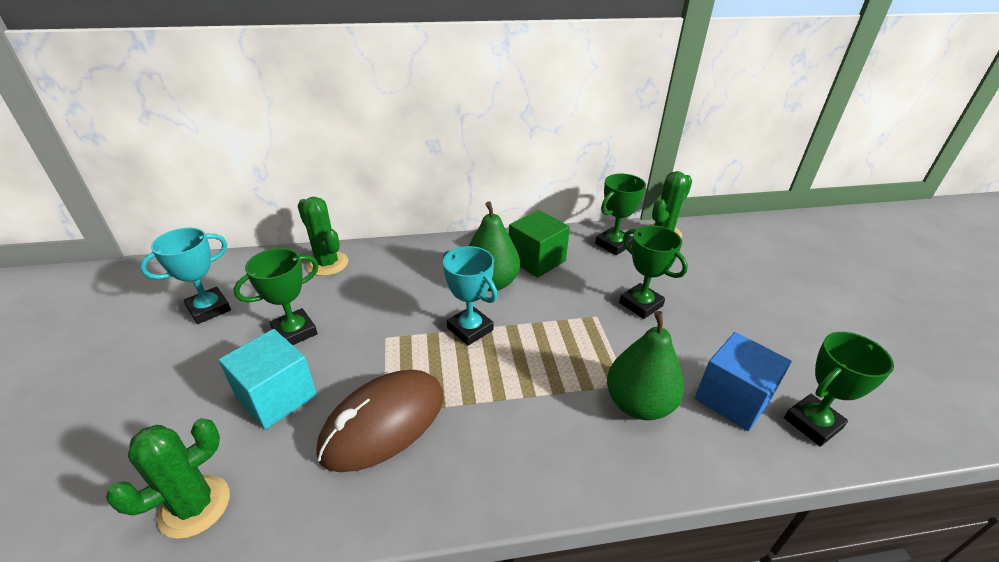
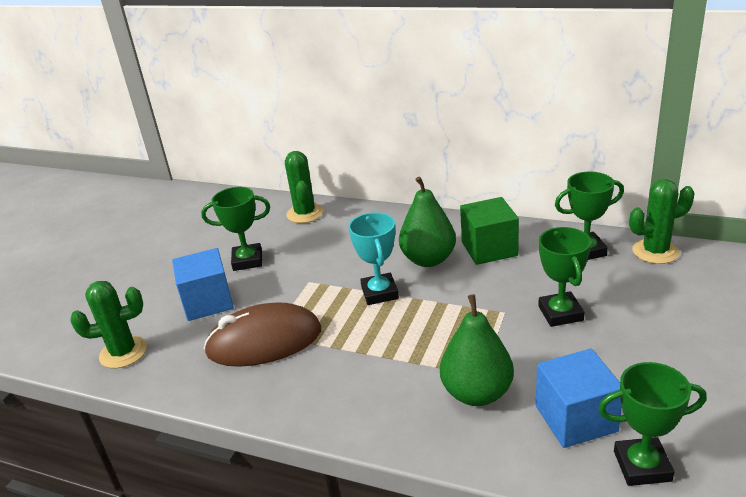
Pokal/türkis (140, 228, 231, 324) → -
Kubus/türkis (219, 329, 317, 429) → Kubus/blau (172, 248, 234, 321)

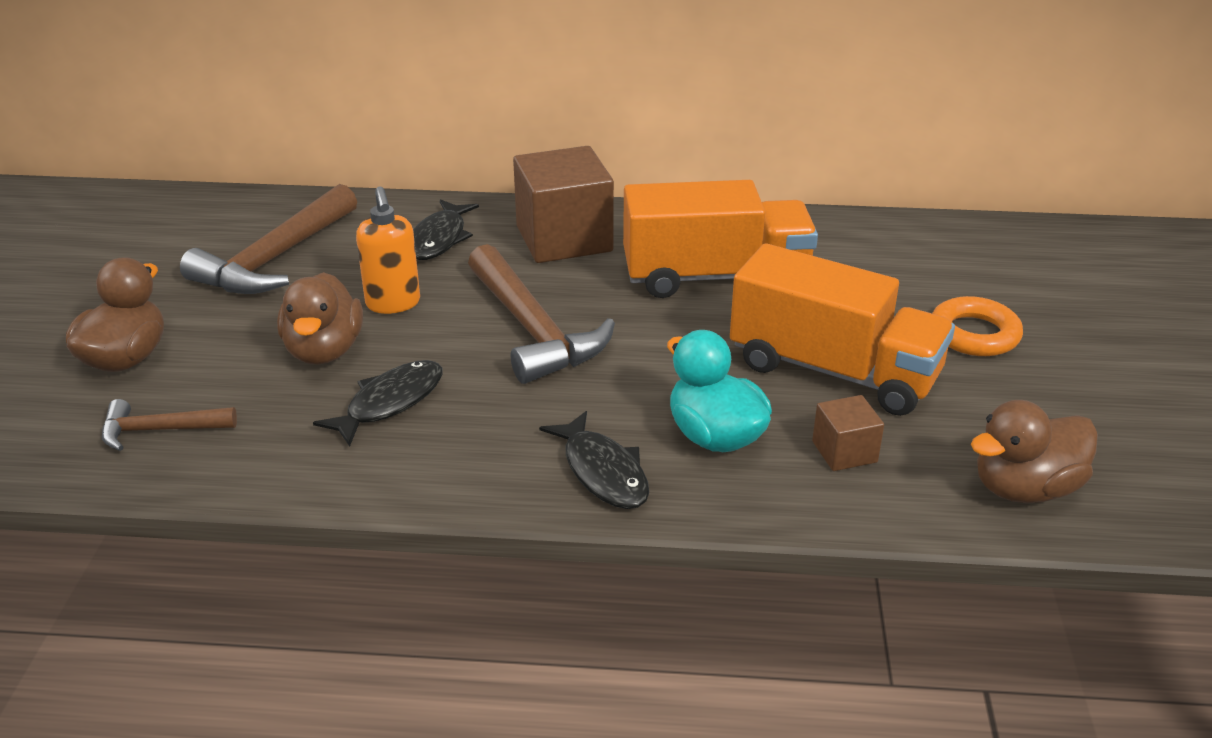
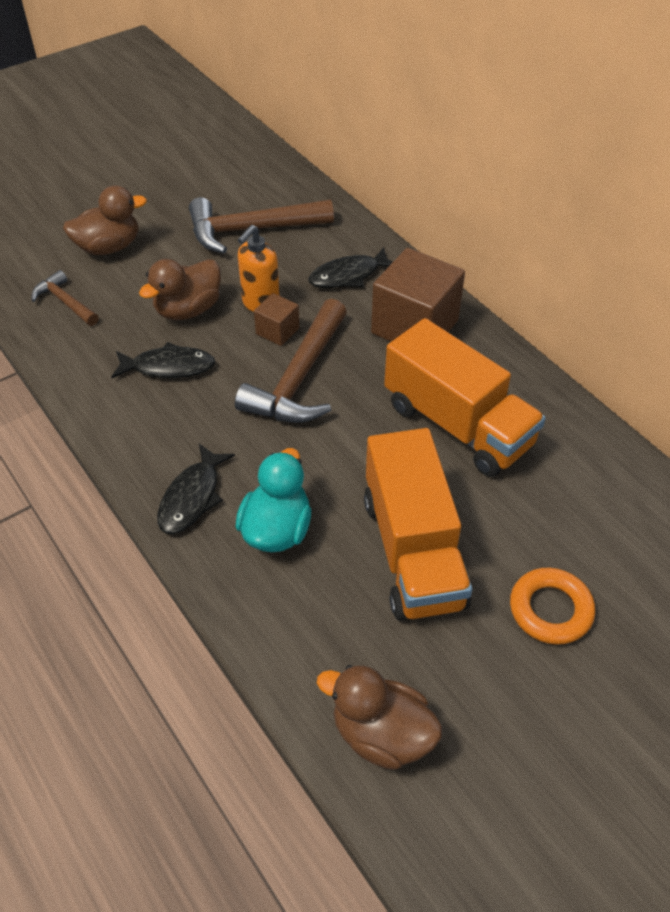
Kubus/braun (812, 395, 884, 471) → Kubus/braun (254, 293, 299, 346), shifted

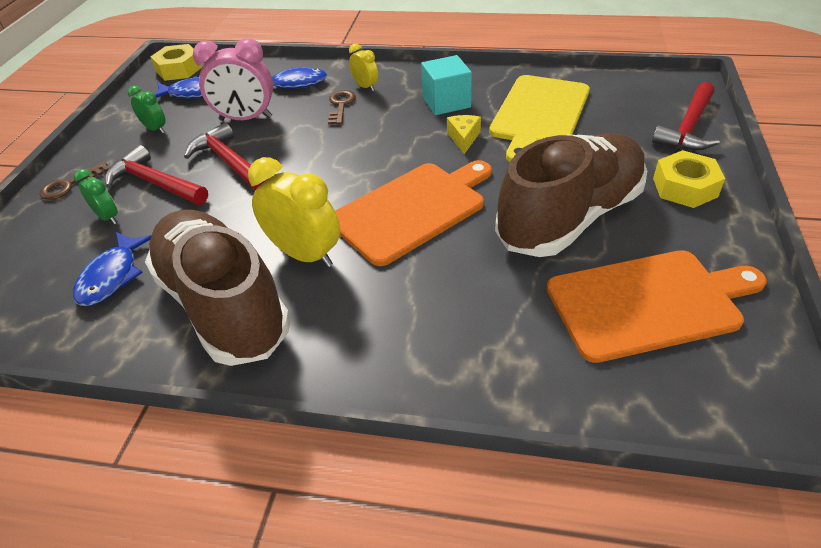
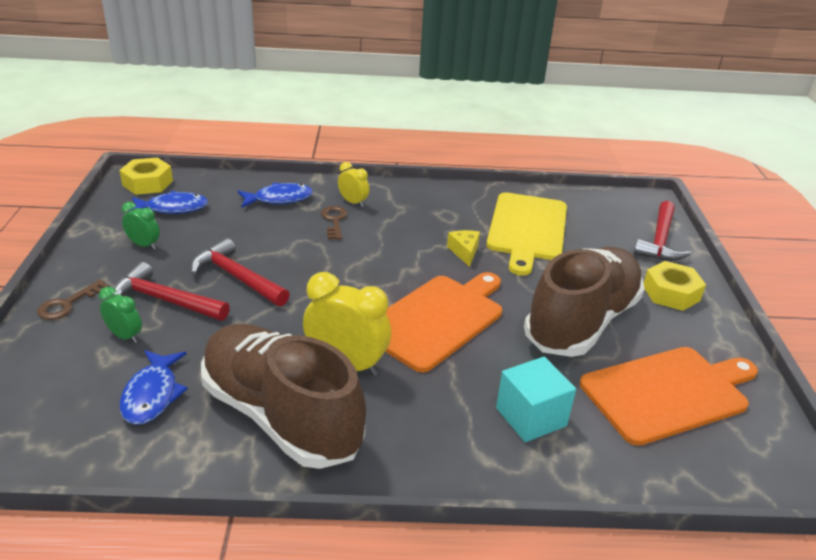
Wecker/rosa (193, 38, 273, 121) → -
Kubus/türkis (421, 55, 472, 115) → Kubus/türkis (496, 357, 576, 442), shifted

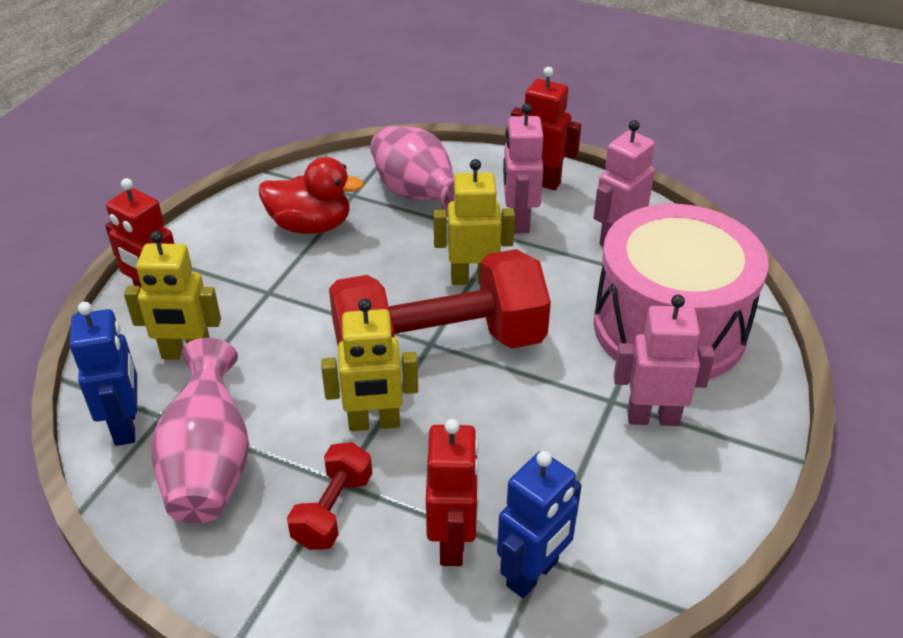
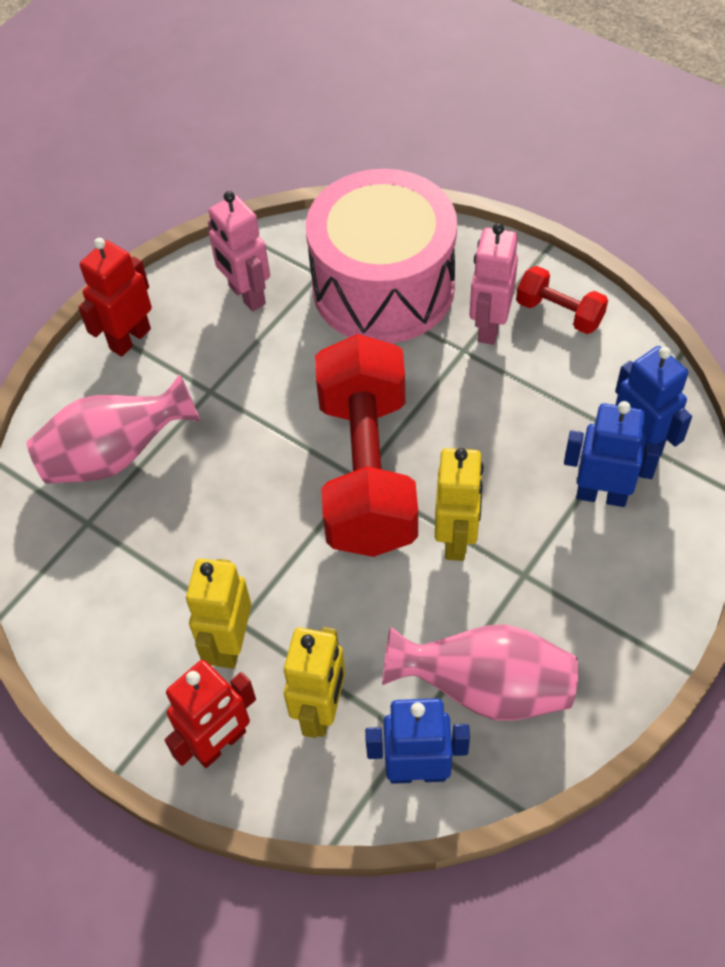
Ente/rot (259, 157, 364, 234) → -
Hantel/rot (287, 442, 372, 550) → Hantel/rot (516, 266, 608, 334), shifted
Roboter/rot (426, 419, 479, 566) → Roboter/blau (564, 401, 661, 507)
Roboter/gelb (434, 159, 515, 285) → Roboter/gelb (186, 558, 251, 669), shifted
Roboter/rosa (503, 103, 544, 233) → -

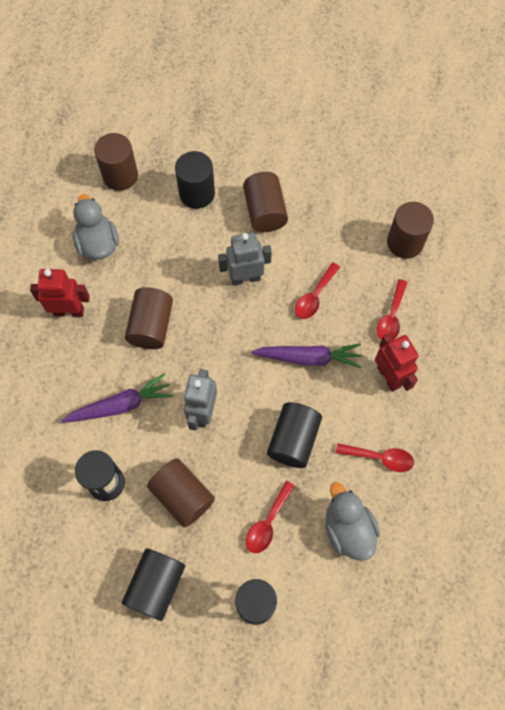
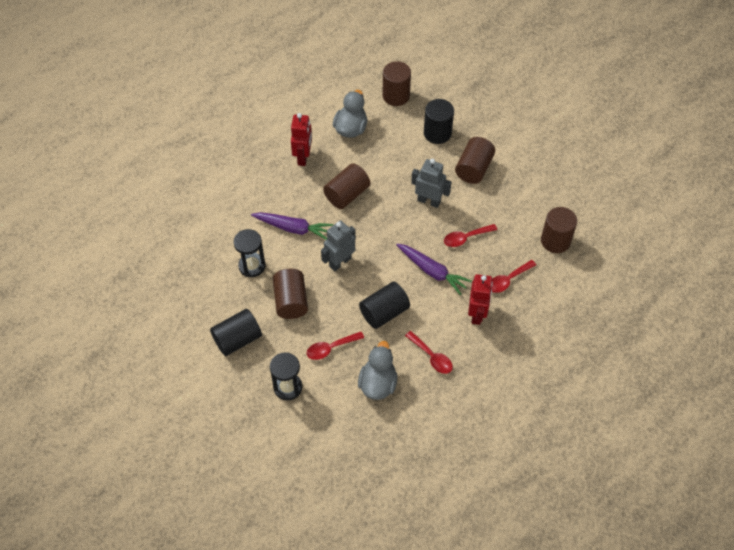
Roboter/rot (30, 269, 90, 317) → Roboter/rot (291, 113, 312, 166), 60 degrees clockwise

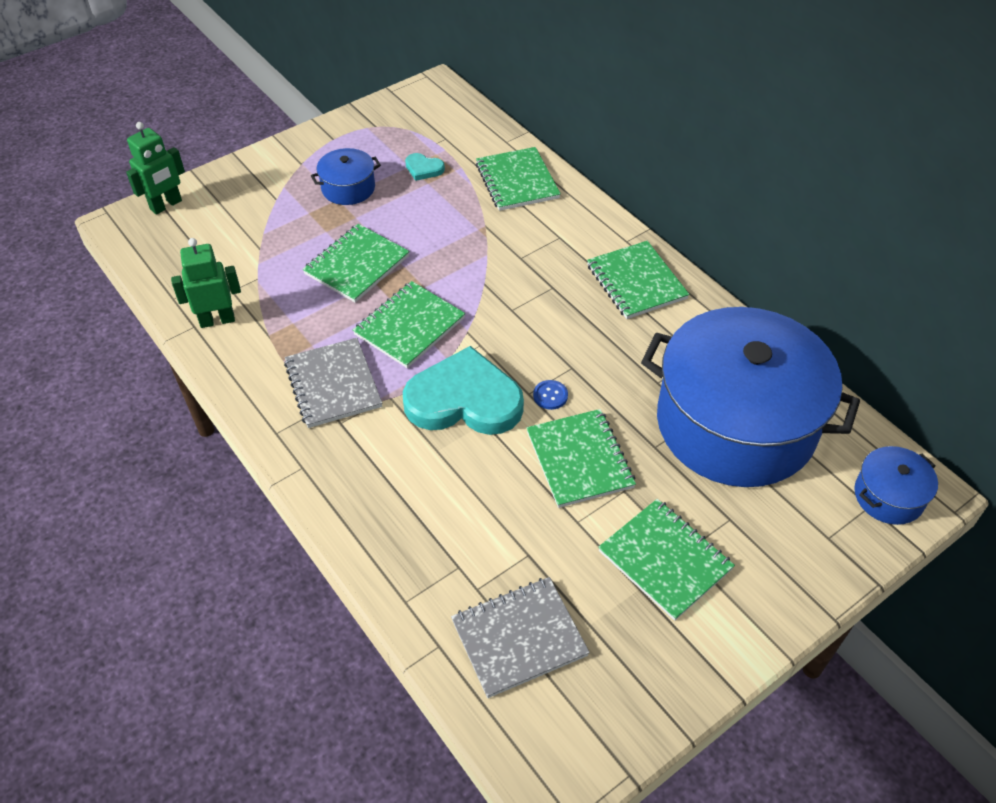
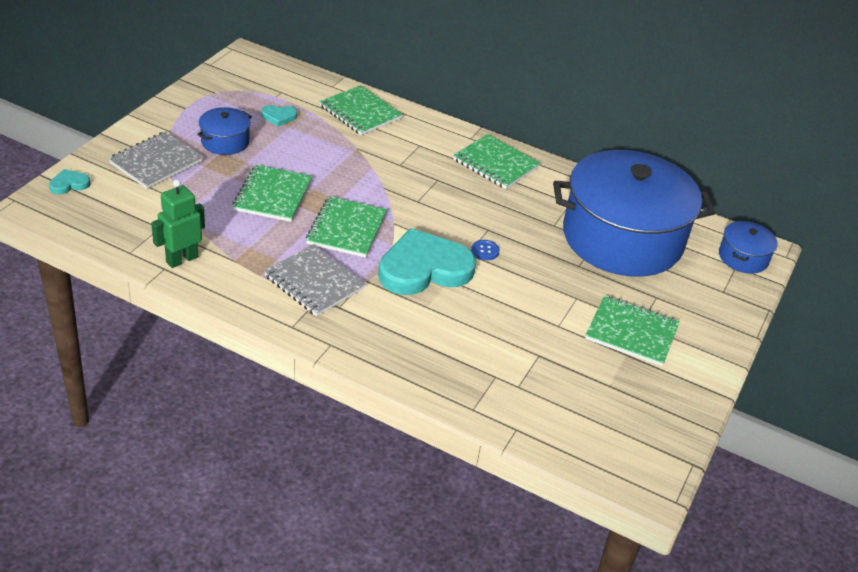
Roboter/grün (126, 122, 185, 215) → Herz/türkis (49, 169, 90, 194)
Notizbuch/grau (451, 577, 590, 698) → Notizbuch/grau (108, 131, 203, 189), shifted
Notizbuch/grün (526, 409, 636, 508) → -

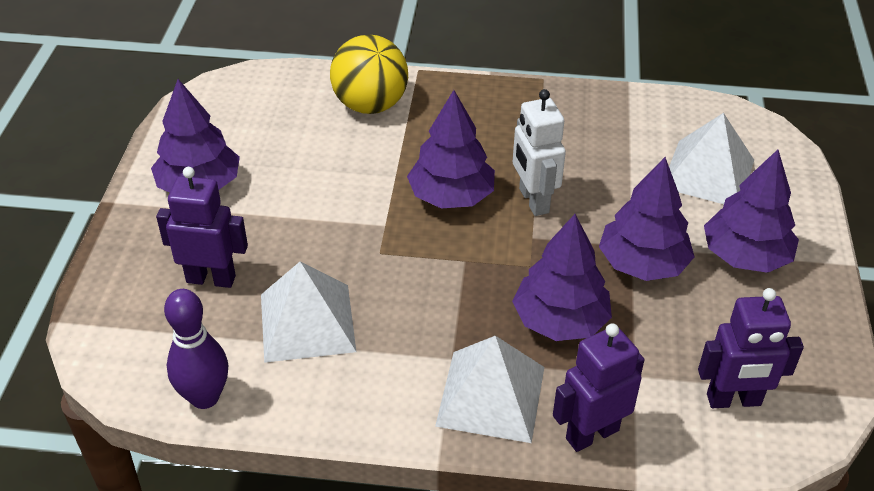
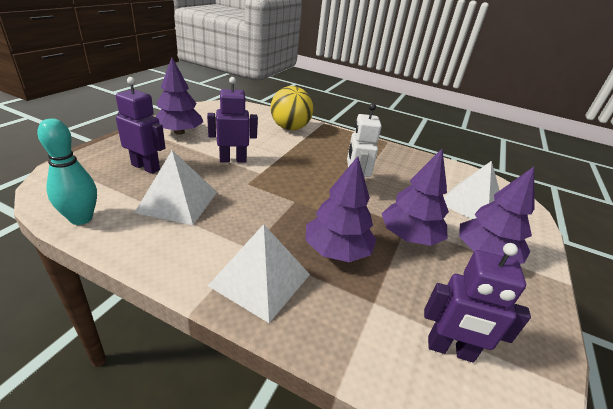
Bowlingkegel/lila (164, 289, 228, 409) → Bowlingkegel/türkis (37, 118, 97, 225)
Baum/lila (407, 90, 495, 209) → -
Roboter/lila (553, 323, 645, 452) → Roboter/lila (207, 77, 258, 163), shifted

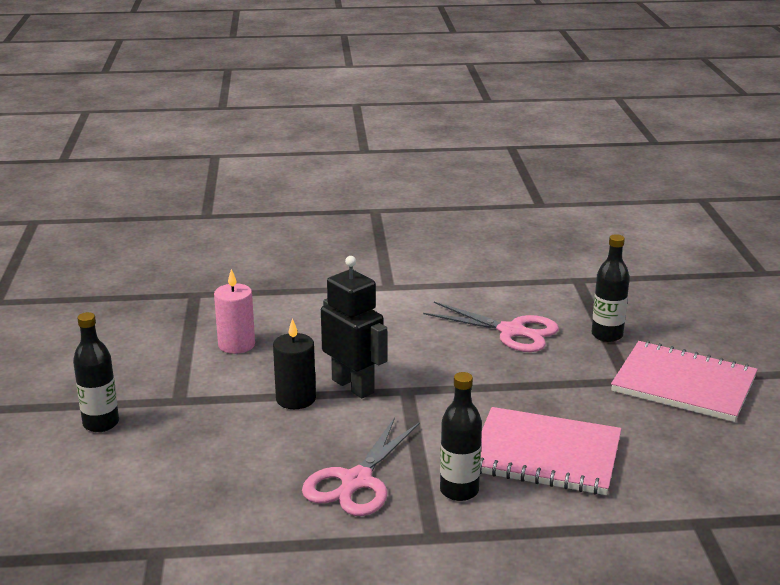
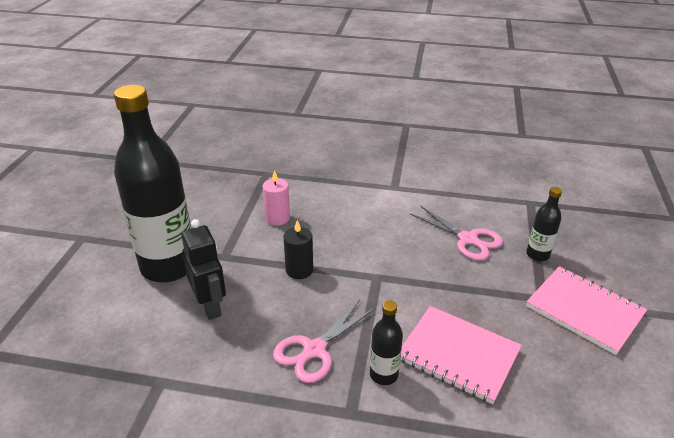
Flasche/schwarz (73, 312, 119, 432) → Flasche/schwarz (114, 85, 191, 282), x2.33
Roboter/schwarz (321, 256, 387, 398) → Roboter/schwarz (181, 219, 226, 320), shifted

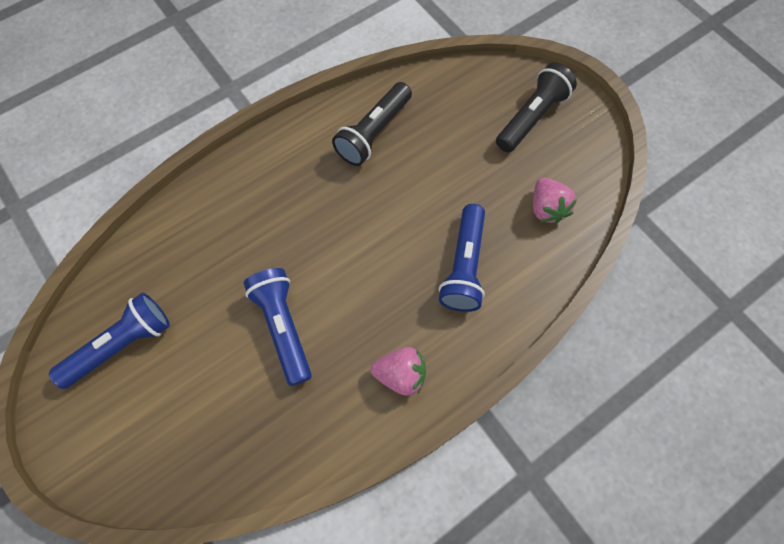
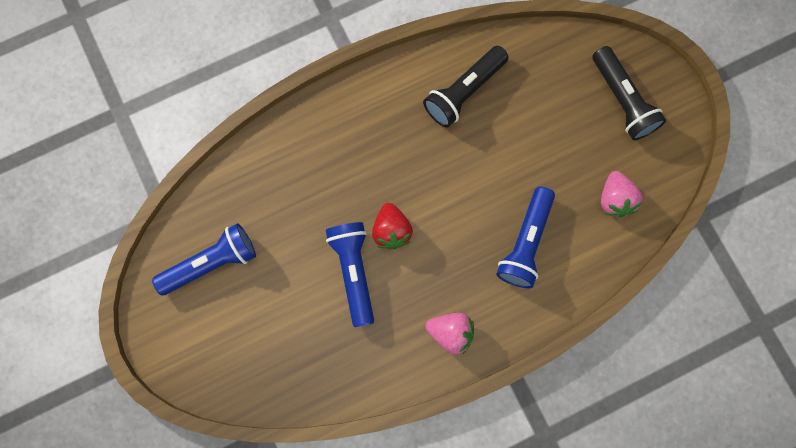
Taschenlampe/schwarz (496, 63, 577, 153) → Taschenlampe/schwarz (592, 46, 666, 140), 105 degrees clockwise
- → Erdbeere/rot (372, 203, 413, 249)

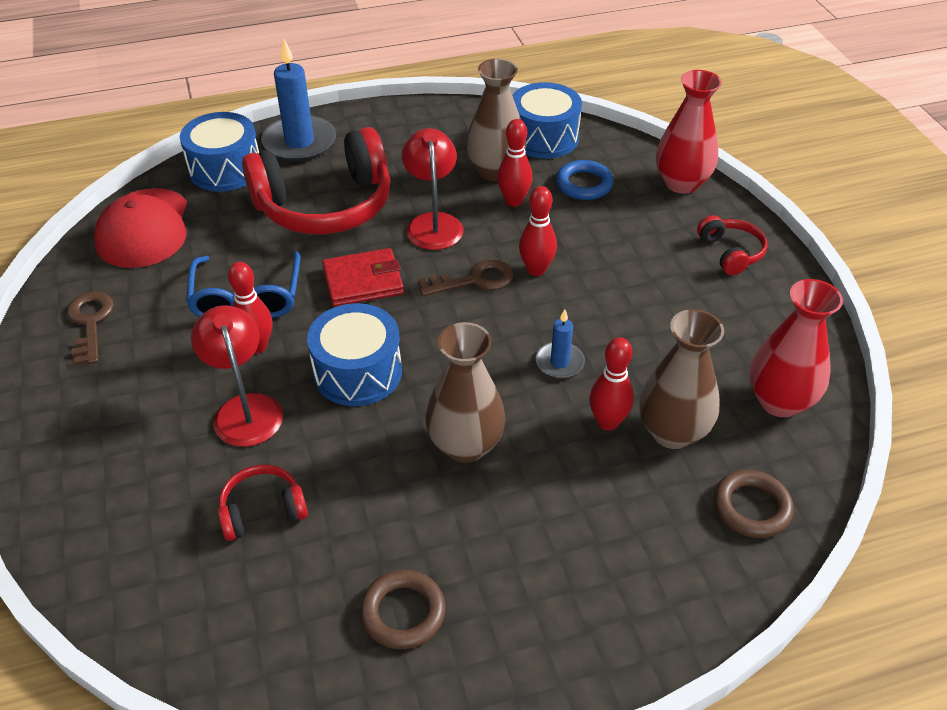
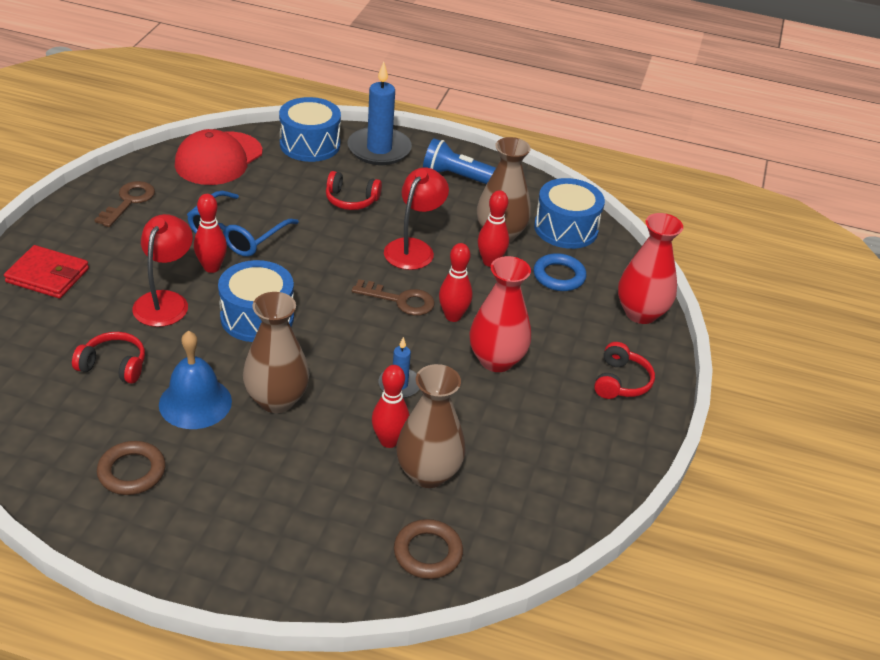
Kopfhörer/rot (242, 127, 390, 234) → Kopfhörer/rot (326, 171, 382, 210), x0.45
Geldbörse/rot (322, 248, 404, 307) → Geldbörse/rot (4, 245, 89, 298), shifted
Vase/rot (749, 279, 843, 417) → Vase/rot (469, 256, 531, 372), shifted
- → Glocke/blau (159, 330, 232, 429)
- → Taschenlampe/blau (423, 138, 496, 184)

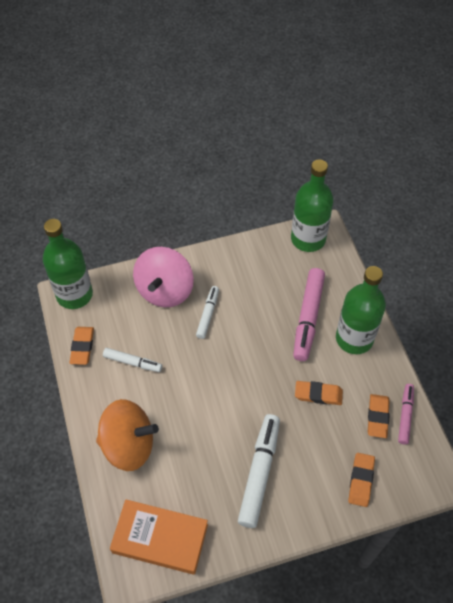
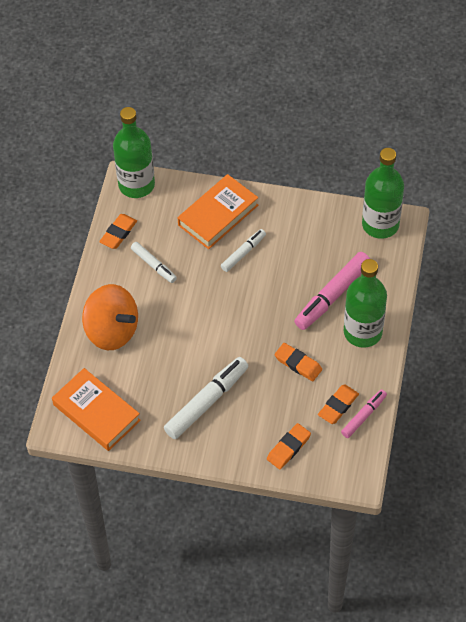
Kreisel/rosa (133, 247, 194, 307) → Buch/orange (178, 174, 258, 249)

